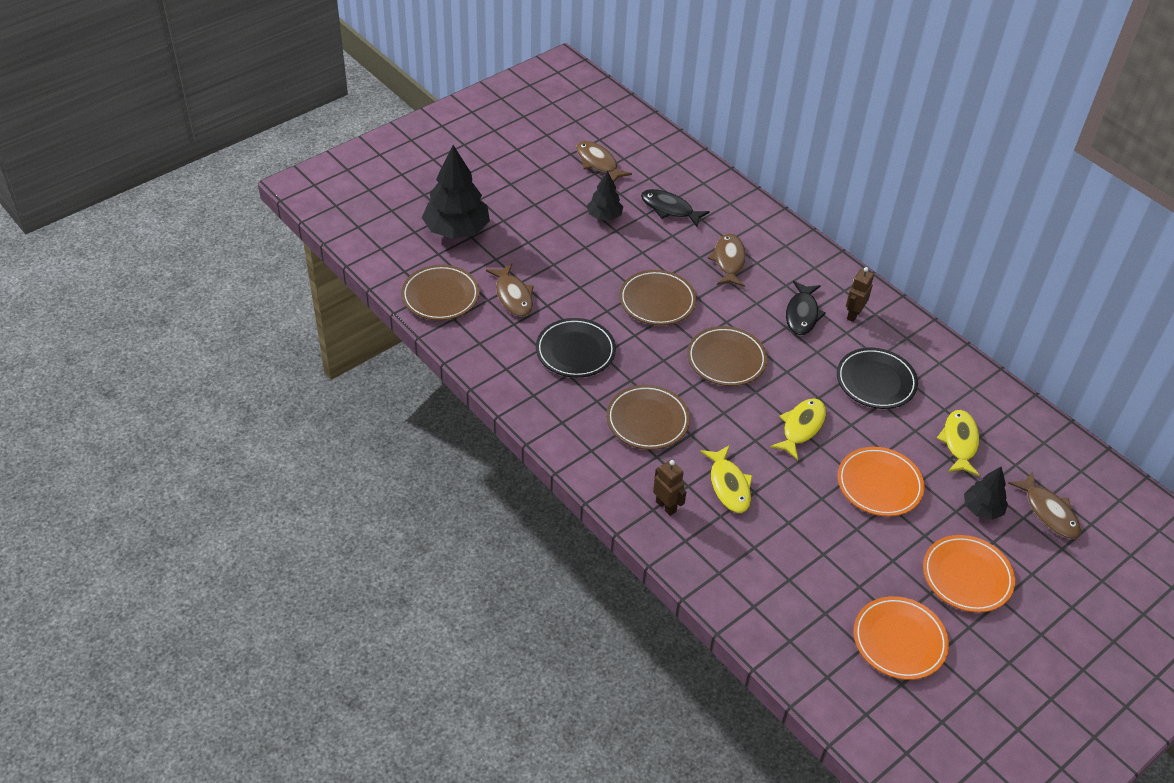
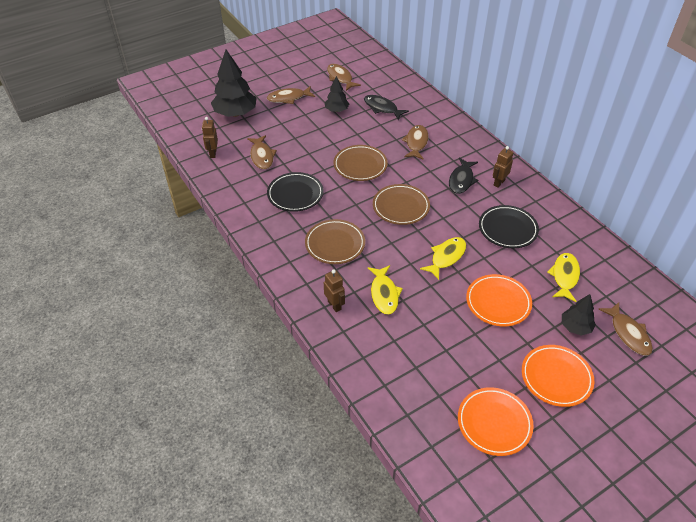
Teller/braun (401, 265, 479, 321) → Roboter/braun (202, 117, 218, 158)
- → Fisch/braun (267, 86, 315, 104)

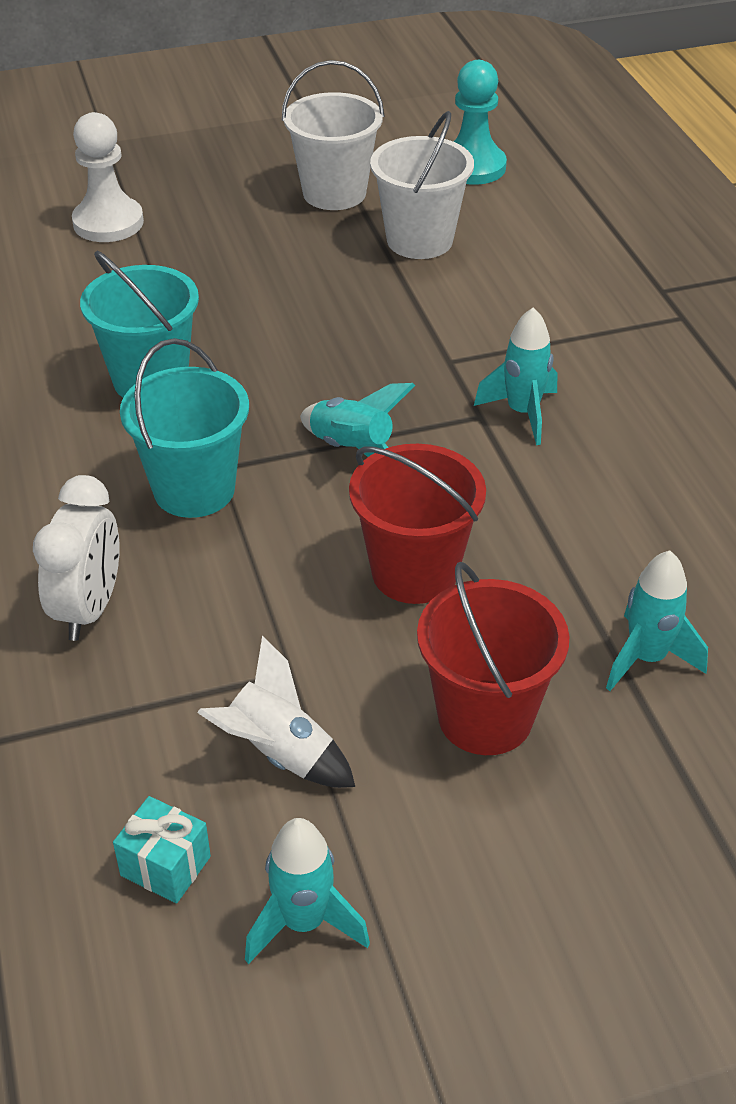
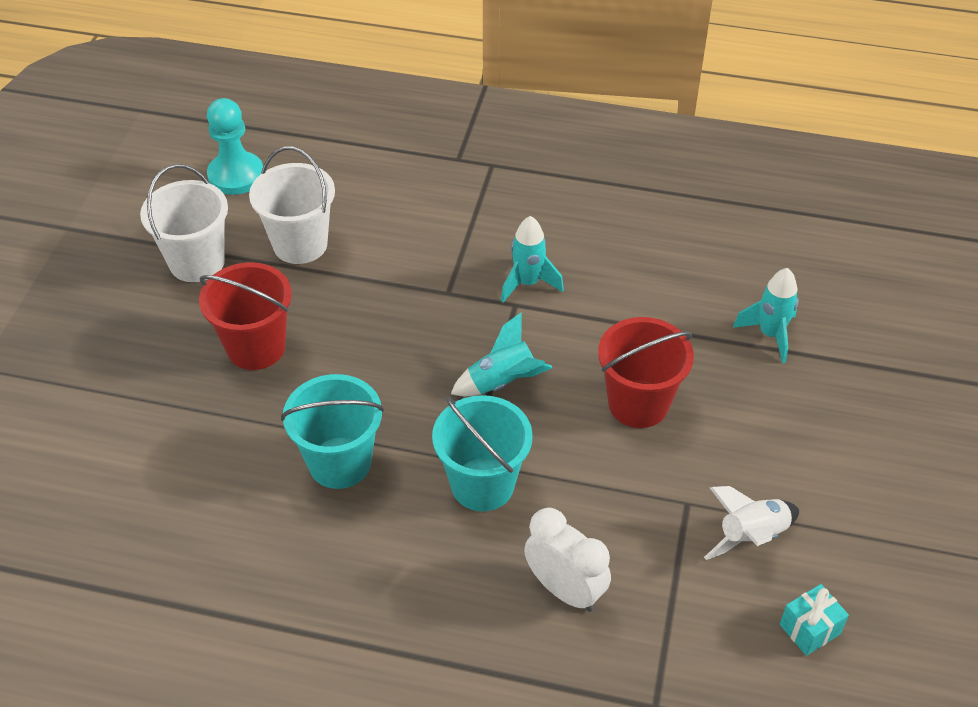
Bauer/weiß (72, 112, 144, 242) → -
Rakete/türkis (245, 818, 370, 964) → -
Eimer/rot (417, 562, 570, 755) → Eimer/rot (199, 262, 292, 370), shifted

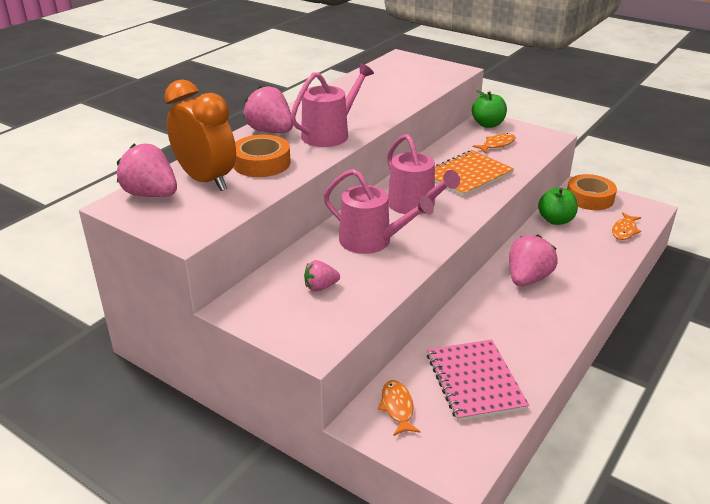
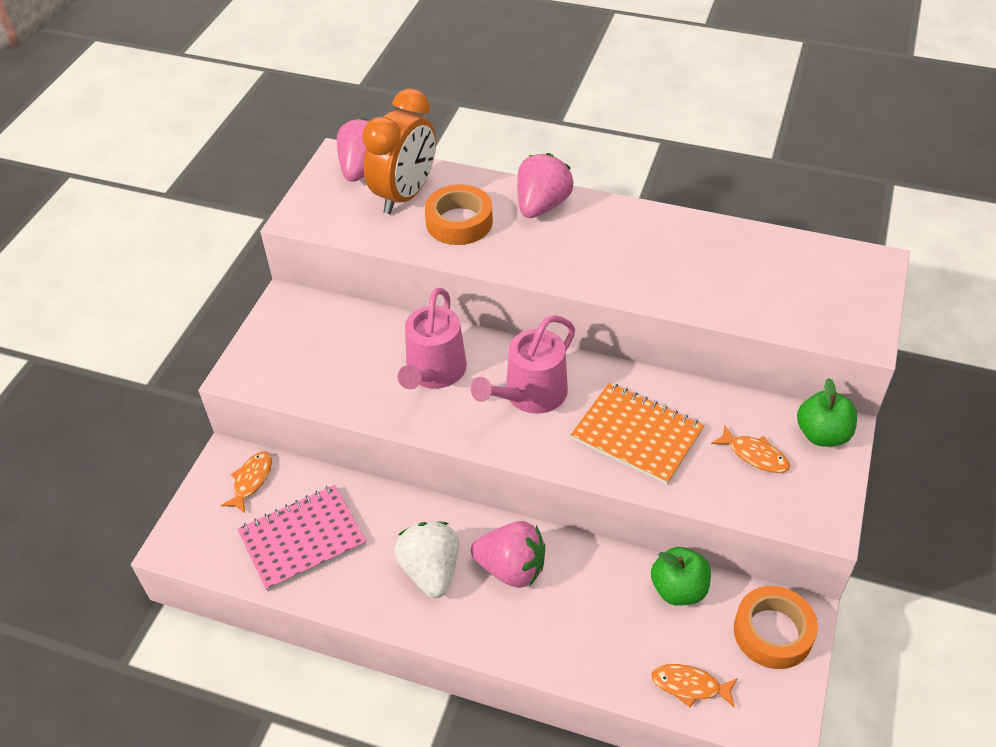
Gießkanne/rosa (290, 63, 374, 147) → -
Erdbeere/rosa (304, 260, 340, 292) → -
Fisch/orange (378, 380, 420, 436) → Fisch/orange (221, 452, 272, 513), 45 degrees counterclockwise
- → Erdbeere/weiß (394, 522, 459, 598)

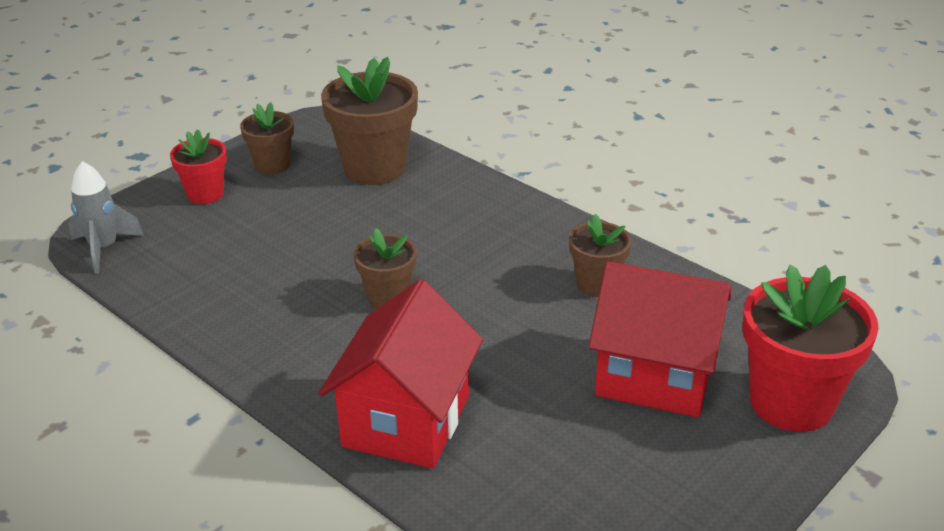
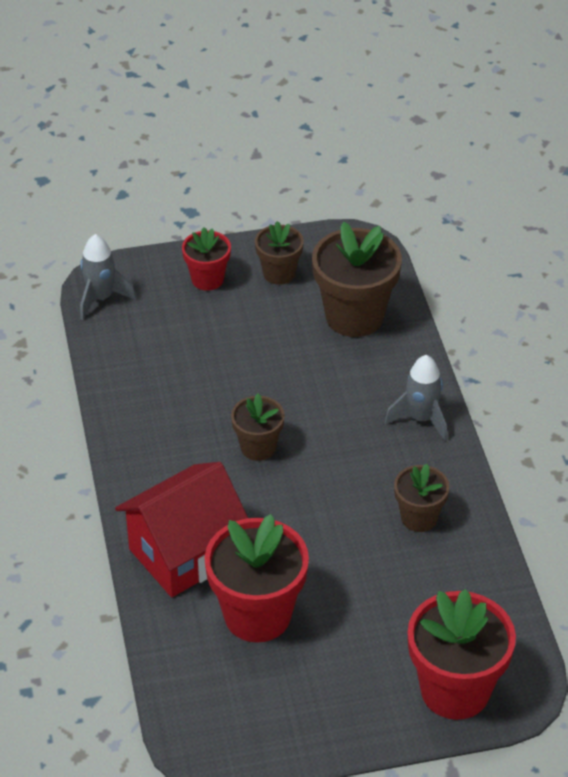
Haus/rot (589, 261, 731, 417) → -
- → Blumentopf/rot (204, 514, 309, 643)
- → Rakete/grau (385, 355, 447, 441)

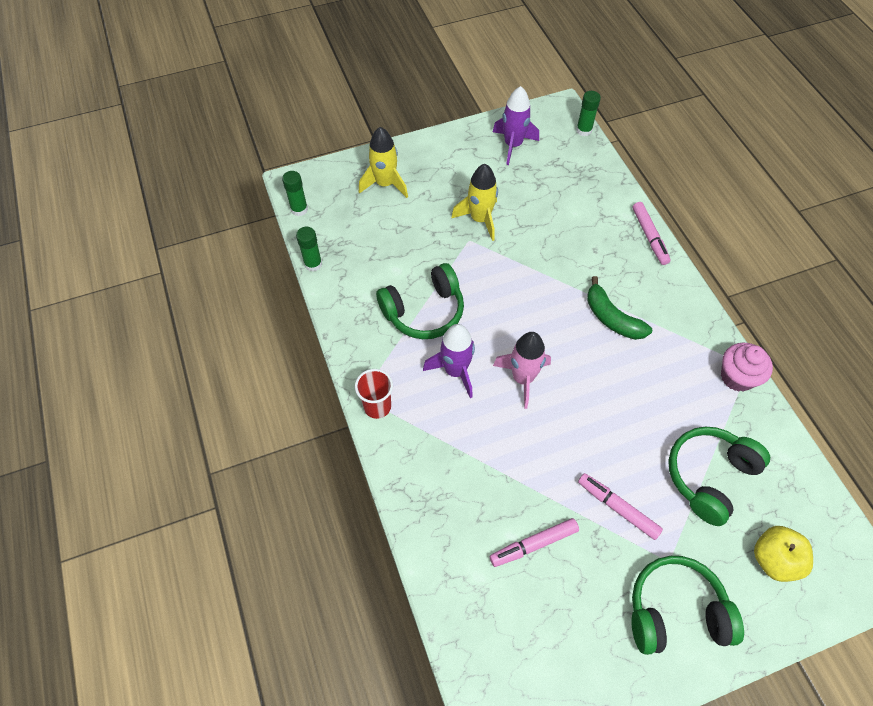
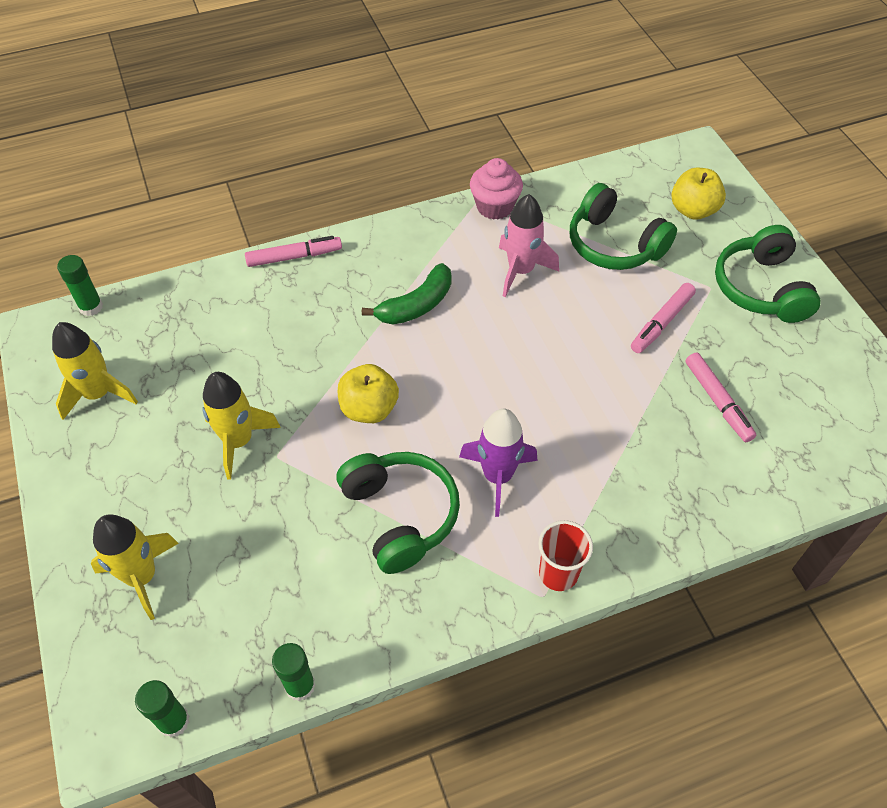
Rakete/lila (493, 86, 539, 165) → Rakete/gelb (52, 322, 138, 420)
Rakete/rosa (493, 332, 551, 409) → Rakete/rosa (499, 194, 559, 297), shifted
- → Apfel/gelb (338, 364, 399, 423)

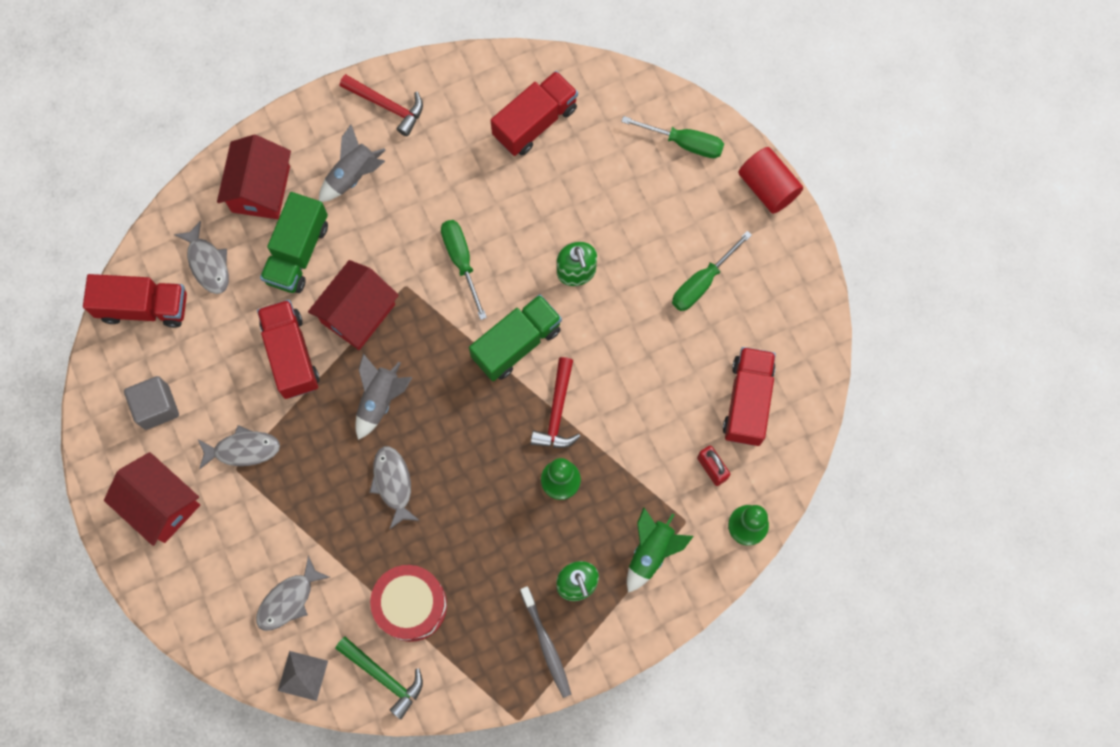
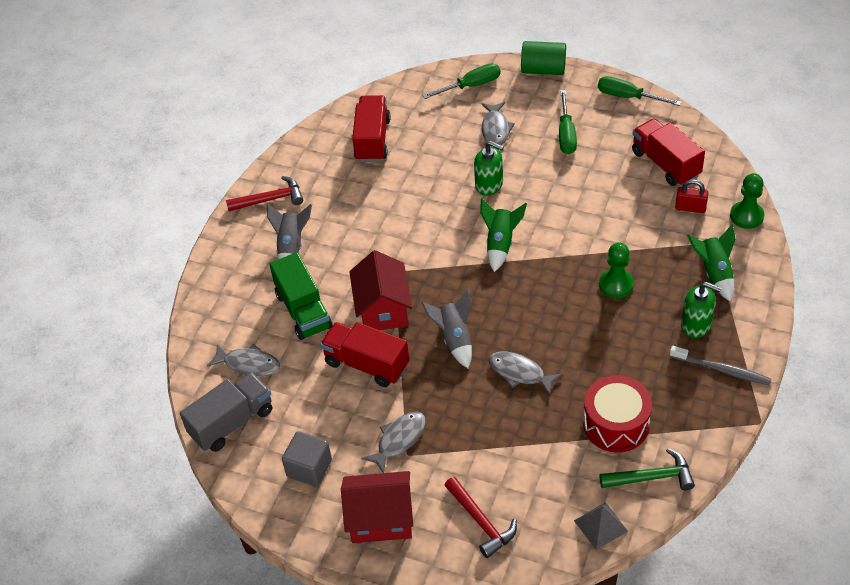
Lastwagen/rot (83, 274, 187, 328) → Lastwagen/grau (180, 372, 272, 452)
Haus/rot (217, 135, 291, 219) → -
Fisch/grau (256, 556, 330, 631) → Fisch/grau (481, 102, 515, 145), shifted
Schraubenzieher/grün (441, 220, 487, 320) → Schraubenzieher/grün (598, 76, 682, 106), shifted
Lastwagen/grün (469, 294, 562, 381) → Rakete/grün (480, 198, 527, 272)
Hammer/rot (531, 357, 581, 448) → Hammer/rot (444, 477, 517, 558), shifted
Vollzylinder/rot (738, 147, 803, 214) → Vollzylinder/grün (521, 41, 566, 75)

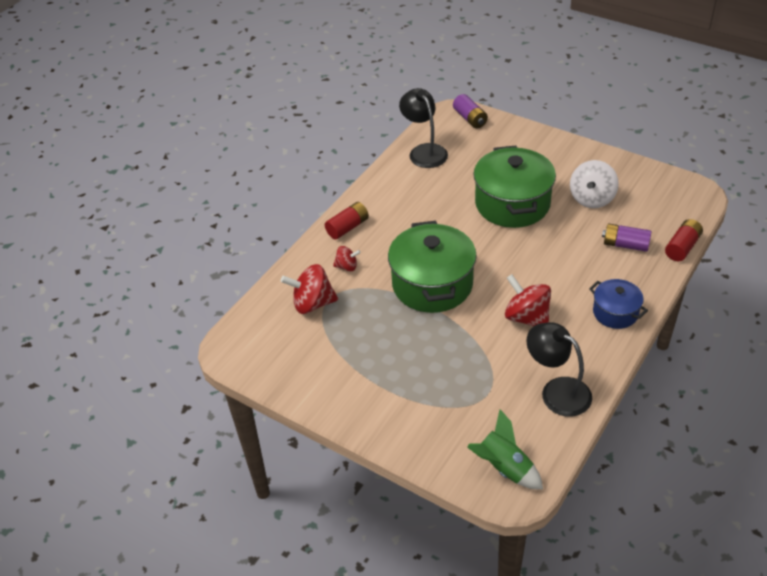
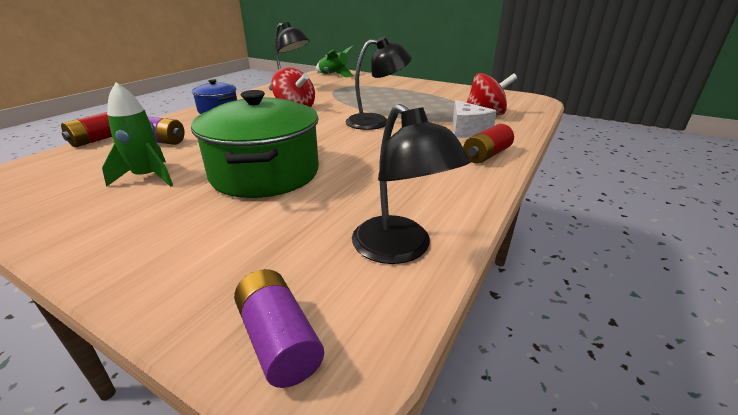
Kreisel/rot (333, 246, 361, 271) → Käse/weiß (453, 100, 497, 138)
Kochtopf/grün (388, 221, 477, 313) → Lampe/schwarz (345, 37, 412, 130)
Kreisel/weiß (570, 160, 619, 208) → Rakete/grün (102, 82, 173, 187)

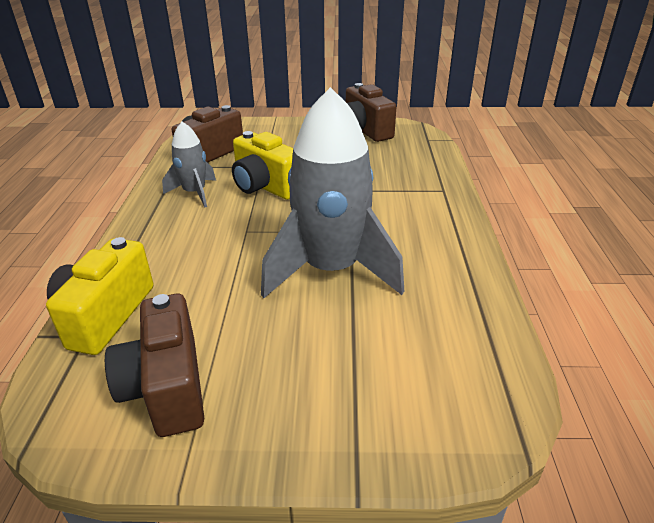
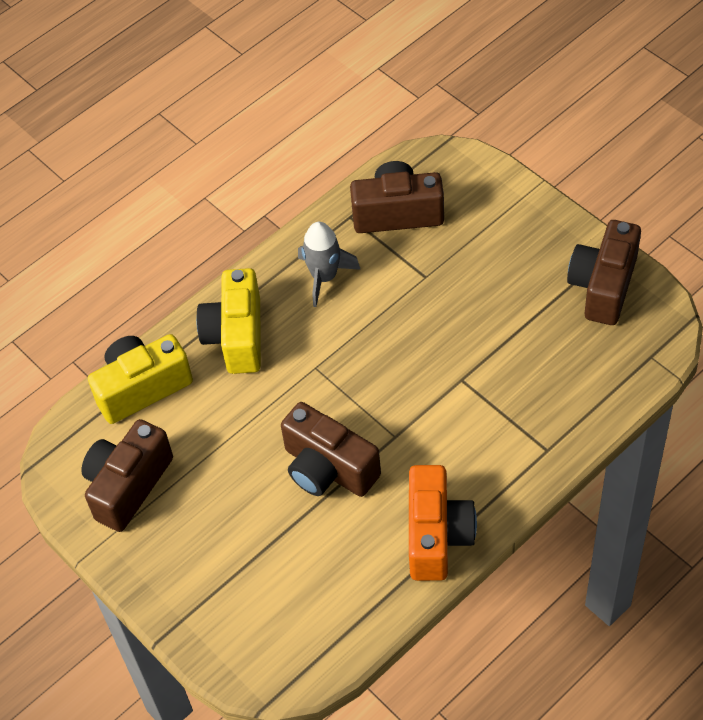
Kamera/gelb (232, 131, 293, 200) → Kamera/gelb (196, 268, 261, 374), shifted
Rakete/grau (261, 87, 404, 298) → Kamera/braun (281, 402, 381, 497)
- → Kamera/orange (409, 465, 477, 581)

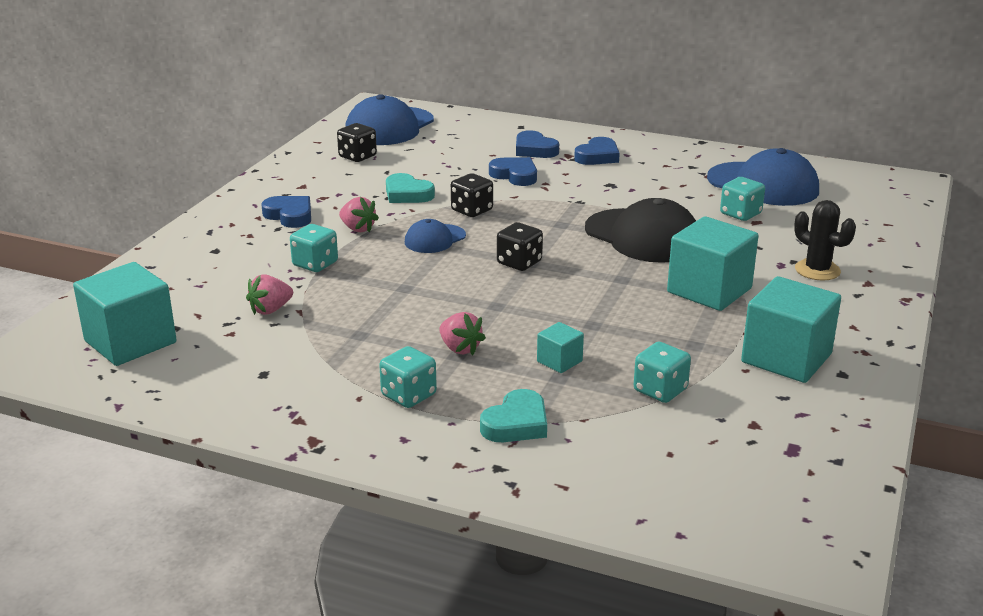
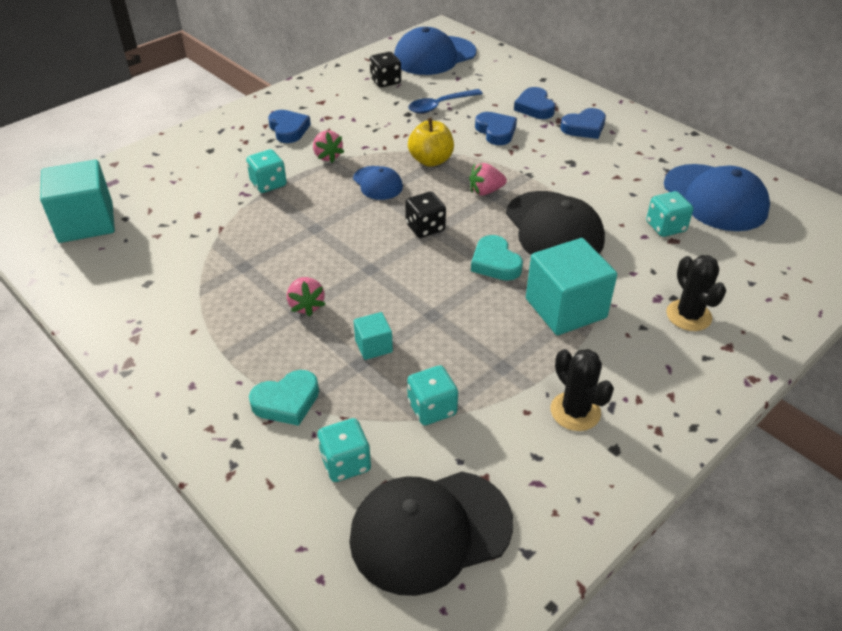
Erdbeere/rosa (246, 274, 293, 315) → Erdbeere/rosa (469, 163, 507, 196), shifted
Spielwürfel/türkis (379, 346, 437, 408) → Spielwürfel/türkis (318, 418, 371, 482), shifted
Herz/türkis (386, 173, 435, 203) → Herz/türkis (471, 235, 523, 281), shifted
Kappe/blau (405, 219, 466, 253) → Kappe/blau (353, 166, 403, 200), 105 degrees counterclockwise
Spielwürfel/schwarz (451, 173, 493, 217) → Apfel/gelb (408, 118, 454, 167)
Kubus/türkis (741, 276, 841, 383) → Kaktus/schwarz (551, 349, 614, 431)
- → Kappe/schwarz (349, 472, 513, 596)
- → Löffel/blau (408, 89, 483, 114)

